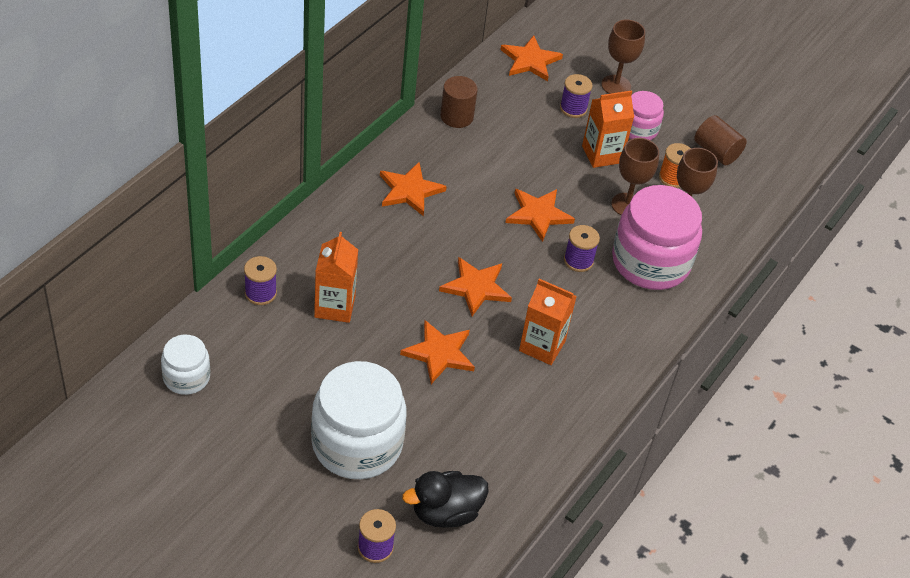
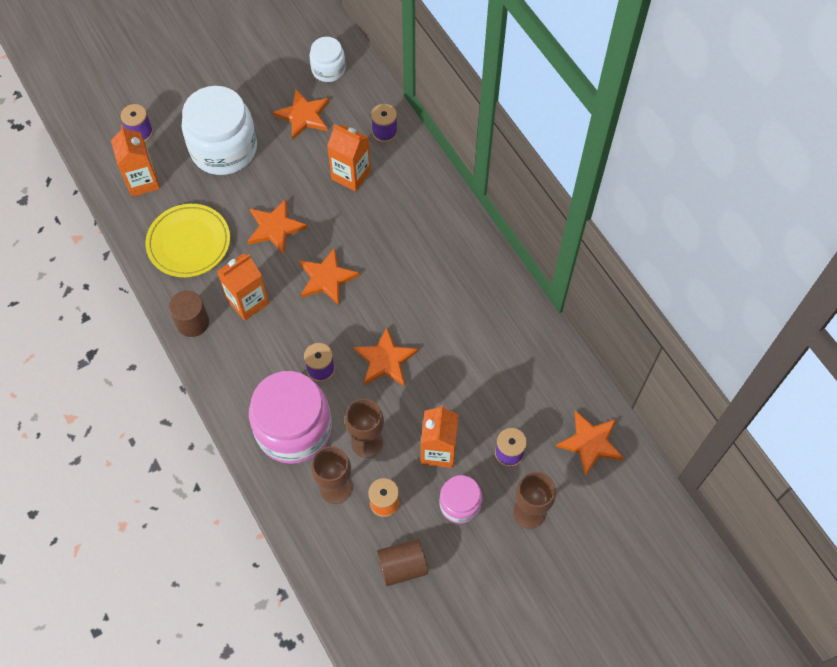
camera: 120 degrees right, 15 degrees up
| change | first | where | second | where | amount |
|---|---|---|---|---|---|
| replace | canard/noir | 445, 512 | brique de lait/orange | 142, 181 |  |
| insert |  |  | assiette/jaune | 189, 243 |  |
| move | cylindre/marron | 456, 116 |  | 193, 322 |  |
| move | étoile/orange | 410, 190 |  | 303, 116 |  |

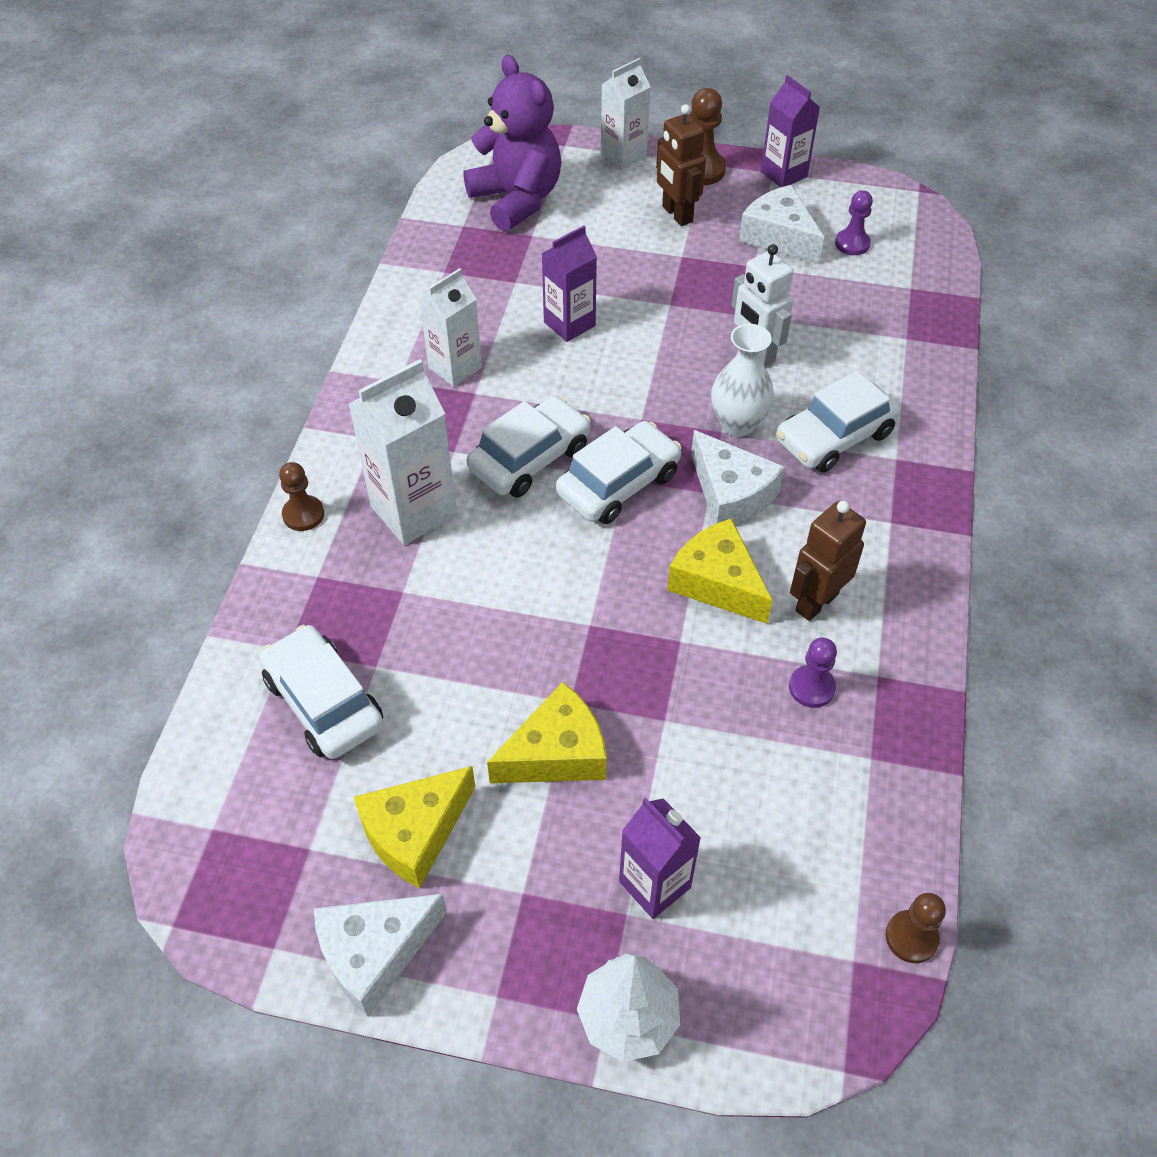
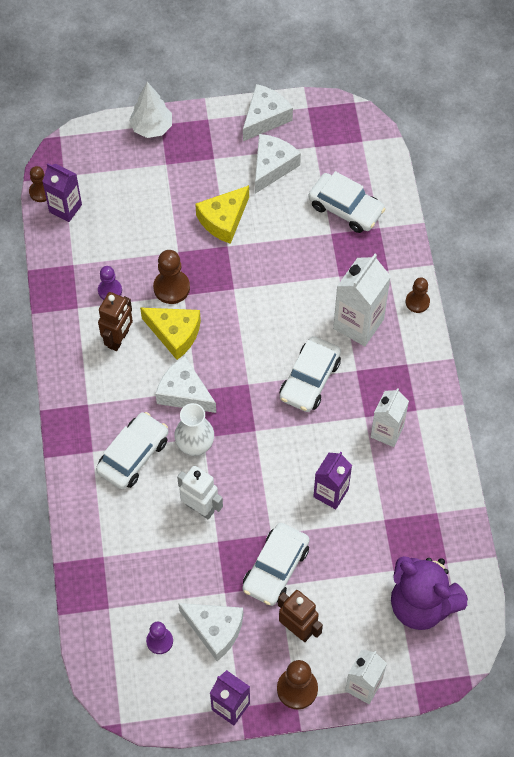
camera: 160 degrees right, 10 degrees up
| change | first | where | second | where | amount |
|---|---|---|---|---|---|
| move | brique de lait/violet | 654, 884 |  | 65, 208 |  |
| insert |  |  | pion/marron | 171, 288 |  |
| move | voiture/blanc | 618, 484 |  | 275, 568 |  |
| recolor | fromage/jaune | 415, 833 | fromage/blanc | 272, 166 |  |

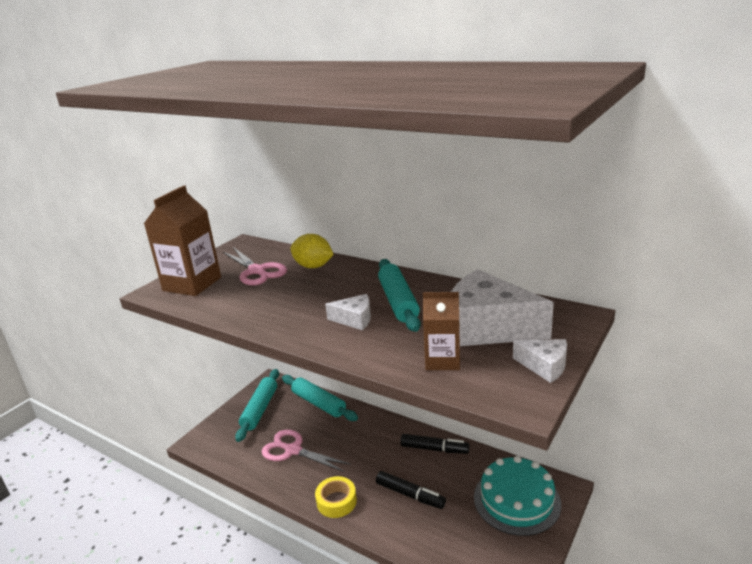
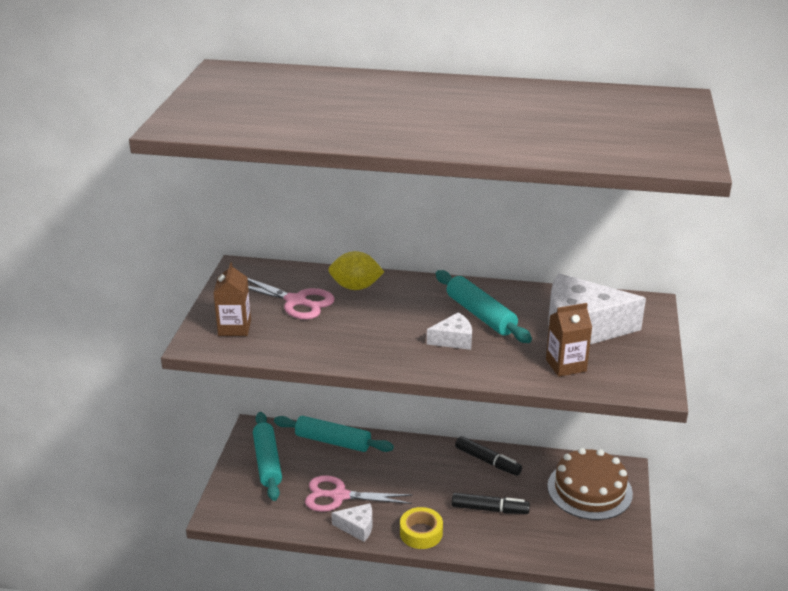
camera: 25 degrees left, 5 degrees up
| change | first | where | second | where | amount |
|---|---|---|---|---|---|
| resize | brique de lait/marron | 192, 284 |  | 234, 327 | x0.61 |
| move | fromage/blanc | 544, 366 |  | 357, 527 |  |
| rotate | feutre/noir | 434, 449 |  | 487, 461 | 45 degrees clockwise |
| recolor | gâteau/turquoise | 516, 500 | gâteau/marron | 589, 489 |  |

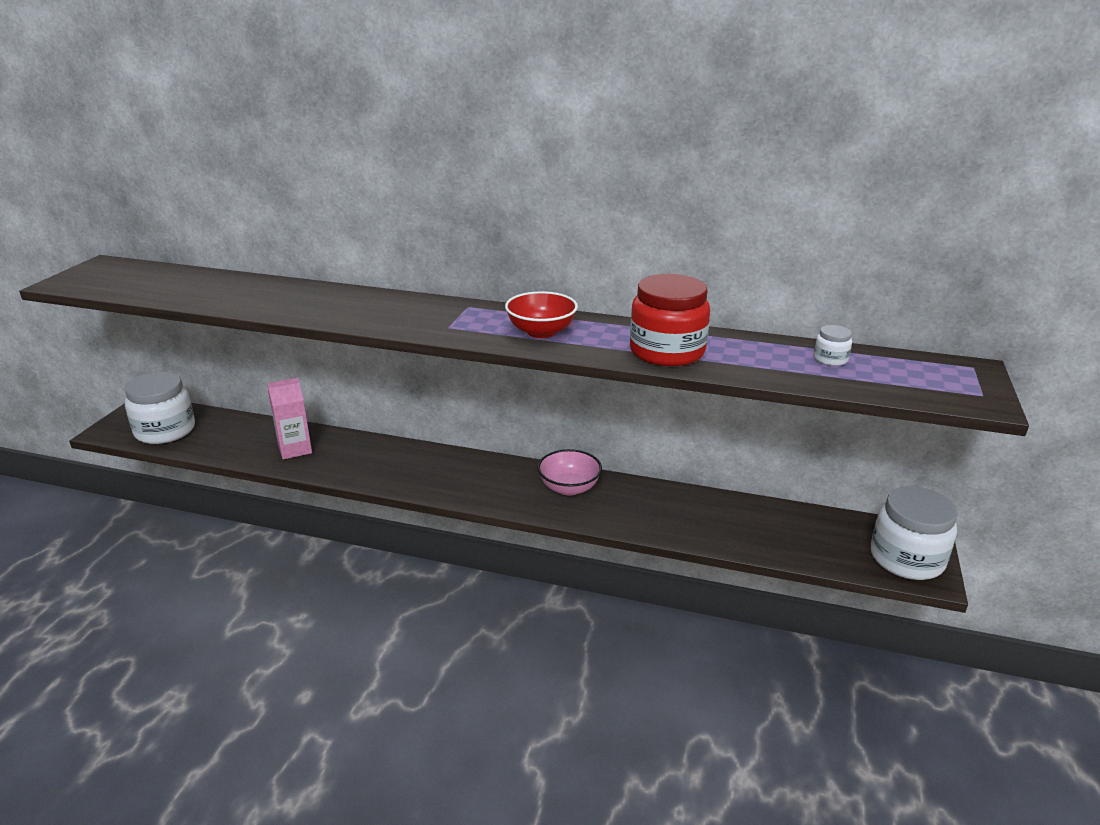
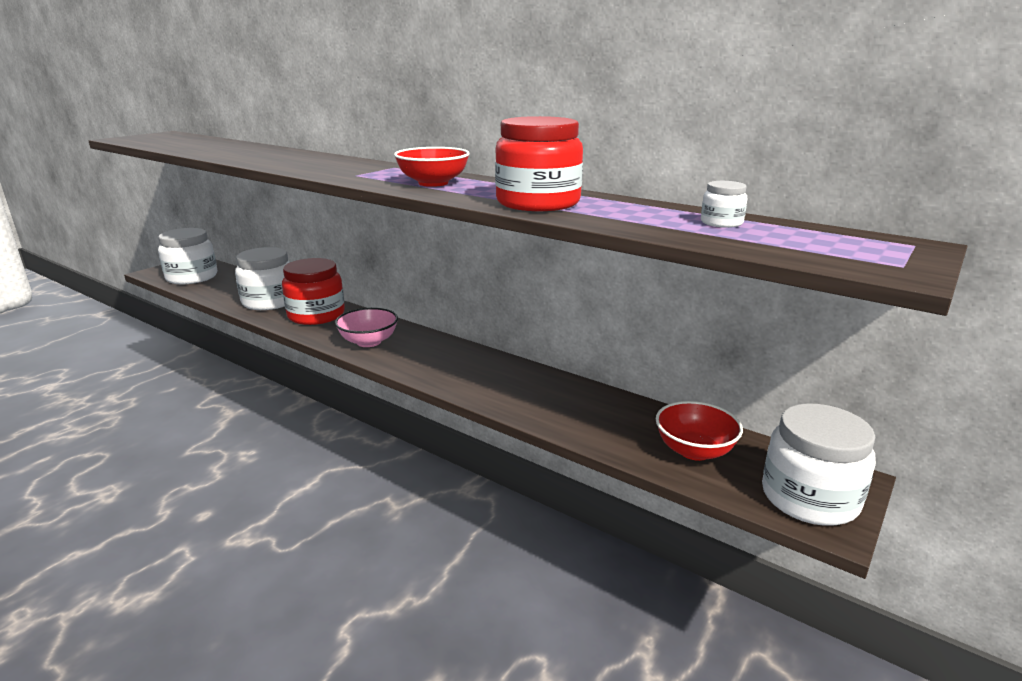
camera: 20 degrees right, 5 degrees down
| change | first | where | second | where | amount |
|---|---|---|---|---|---|
| replace | brique de lait/rose | 295, 449 | bocal/blanc | 269, 301 |  |
| insert |  |  | bocal/rouge | 316, 315 |  |
| move | bol/rose | 569, 488 |  | 369, 342 |  |
| insert |  |  | bol/rouge | 694, 450 |  |

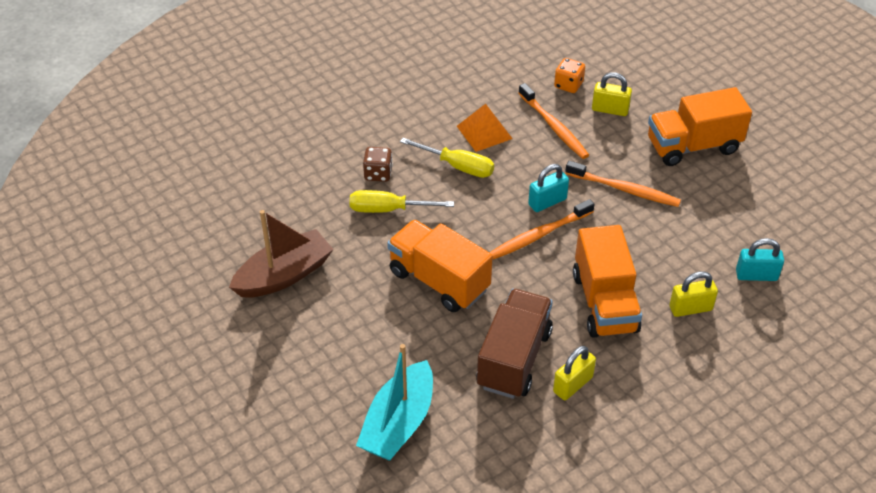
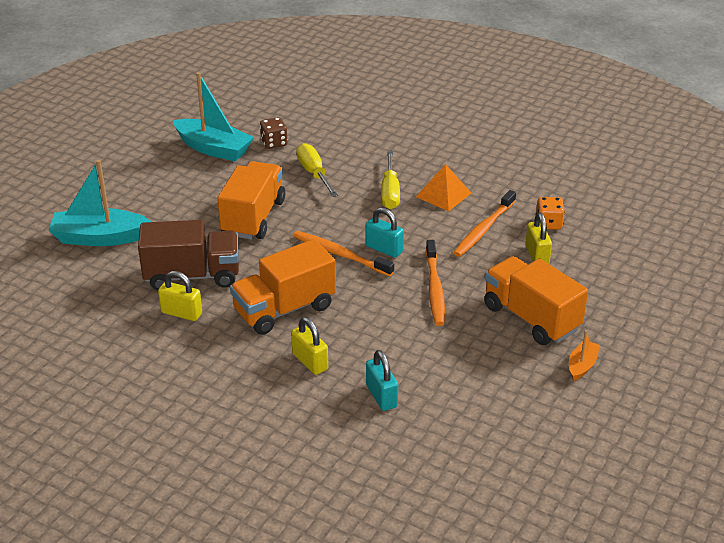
camera: 65 degrees right, 10 degrees down
| change | first | where | second | where | amount |
|---|---|---|---|---|---|
| recolor | bateau/marron | 284, 275 | bateau/turquoise | 213, 149 |  |
| move | dé/marron | 378, 174 |  | 274, 143 |  |
| insert |  |  | bateau/orange | 582, 365 |  |

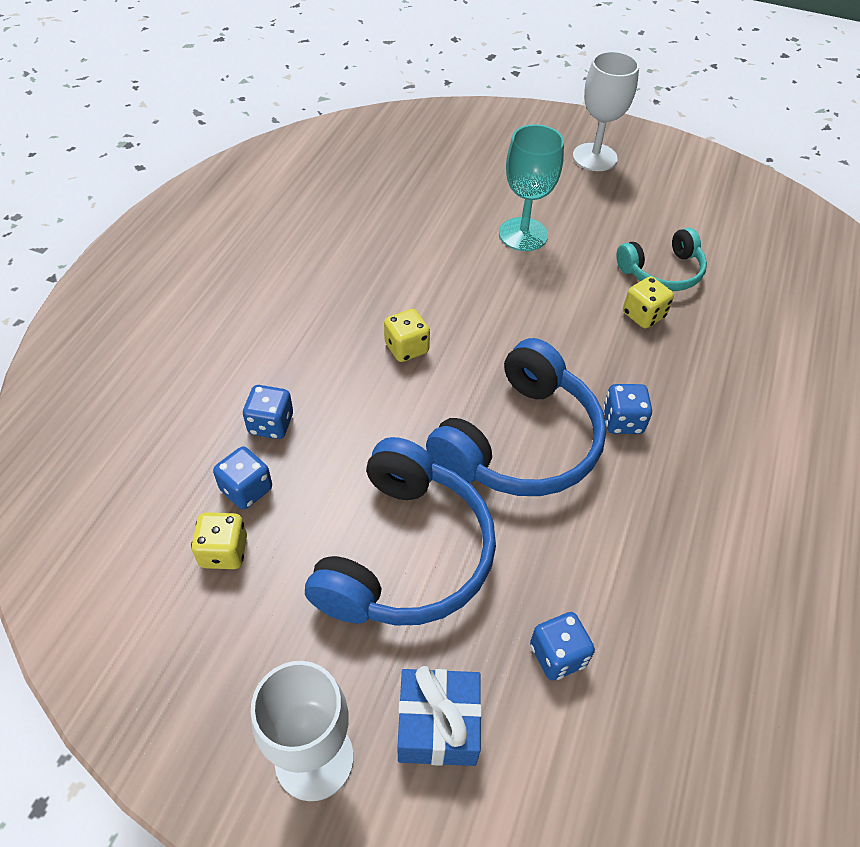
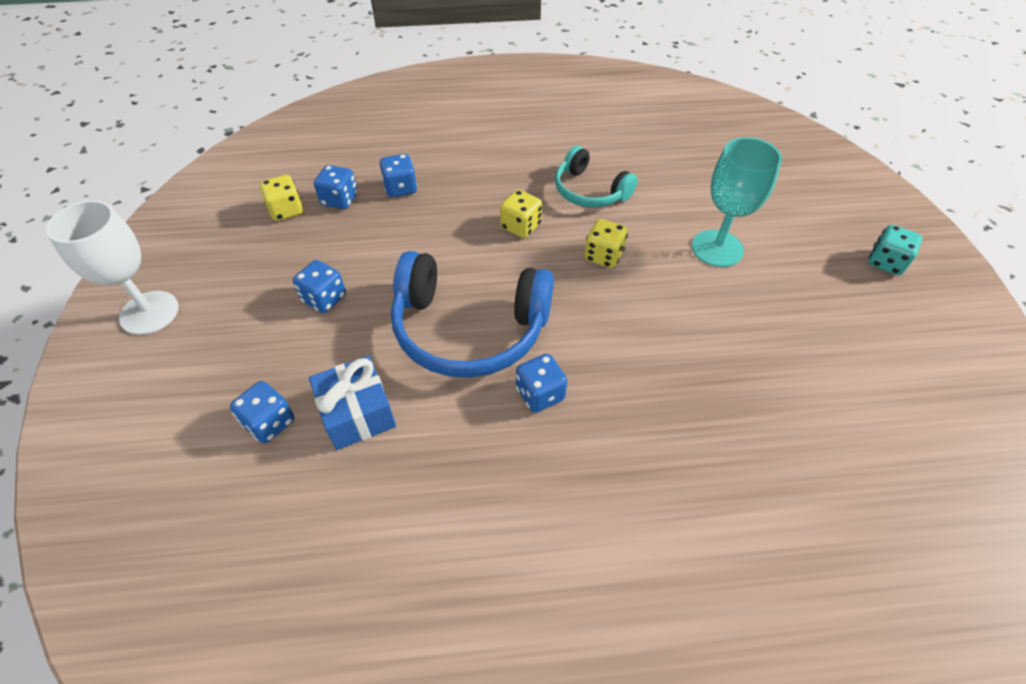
camera: 65 degrees right, 0 degrees up
| change | first | where | second | where | amount |
|---|---|---|---|---|---|
| replace | casque audio/bleu | 406, 554 | dé/bleu | 324, 299 |  |
| move | cadeau/bleu | 438, 725 |  | 357, 413 |  |
| move | casque audio/turquoise | 662, 272 |  | 589, 191 |  |
| move | dé/jaune | 643, 315 |  | 603, 256 |  |
| replace | verre à pied/blanc | 594, 157 | dé/turquoise | 885, 262 |  |

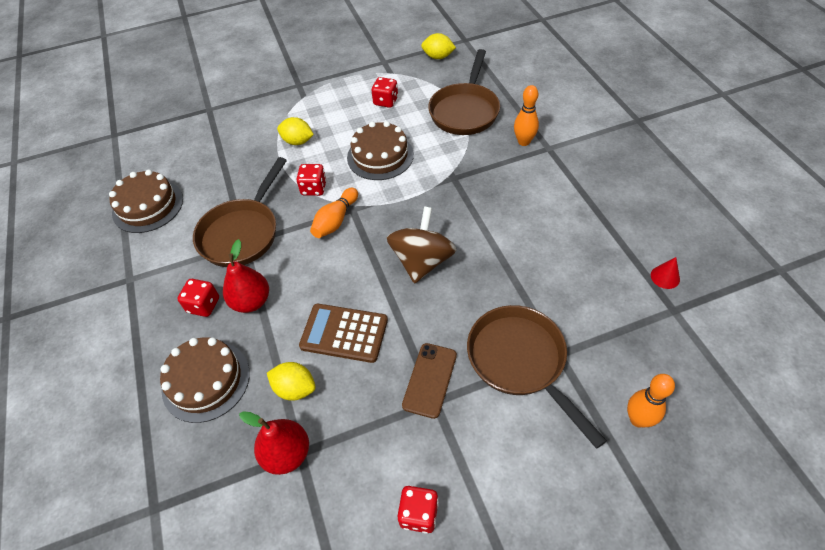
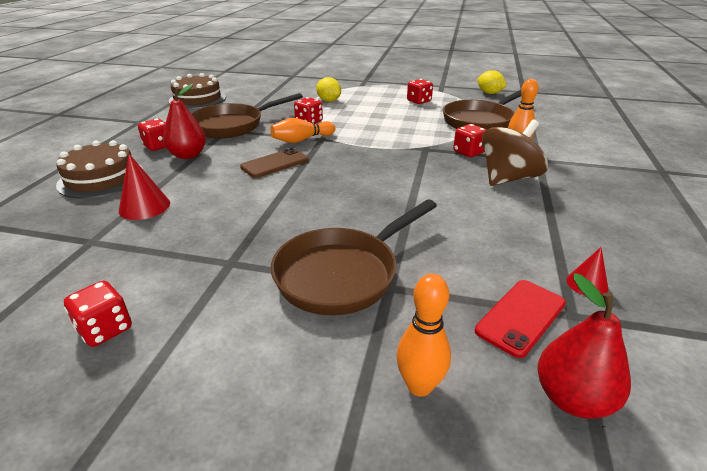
camera: 30 degrees right, 20 degrees down
| change | first | where | second | where | amount |
|---|---|---|---|---|---|
| replace | citron/jaune | 295, 388 | cône/rouge | 144, 206 |  |
| move | téléphone/marron | 430, 380 |  | 275, 163 |  |
| rotate | poêle/marron | 520, 361 |  | 342, 274 | 135 degrees counterclockwise |
| insert |  |  | dé/rouge | 468, 152 |  |
| insert |  |  | téléphone/rouge | 520, 317 |  |
| move | toupie/marron | 422, 261 |  | 508, 178 |  |
| move | poire/rouge | 287, 454 |  | 572, 398 |  |
| delete | calculatrice/marron | 344, 333 |  |  |  |
| delete | gâteau/marron | 380, 156 |  |  |  |

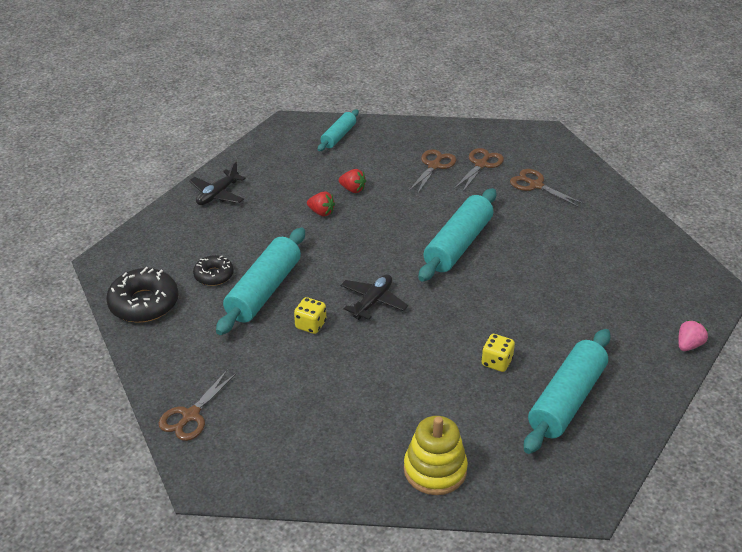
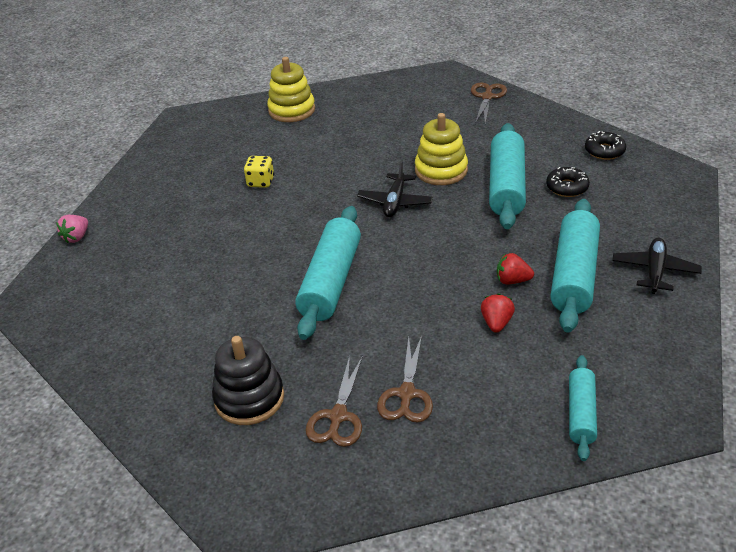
camera: 165 degrees right, 0 degrees up
| change | first | where | second | where | amount |
|---|---|---|---|---|---|
| replace | ciseaux/marron | 535, 185 | jouet à empiler/noir | 249, 398 |  |
| replace | dé/jaune | 310, 325 | jouet à empiler/jaune | 441, 170 |  |
| rotate | fraise/rouge | 352, 189 |  | 496, 323 | 90 degrees clockwise |
| move | rouleau à pâtisserie/turquoise | 566, 400 |  | 574, 275 |  |
| resize | beignet/noir | 144, 303 |  | 604, 151 | x0.59 |

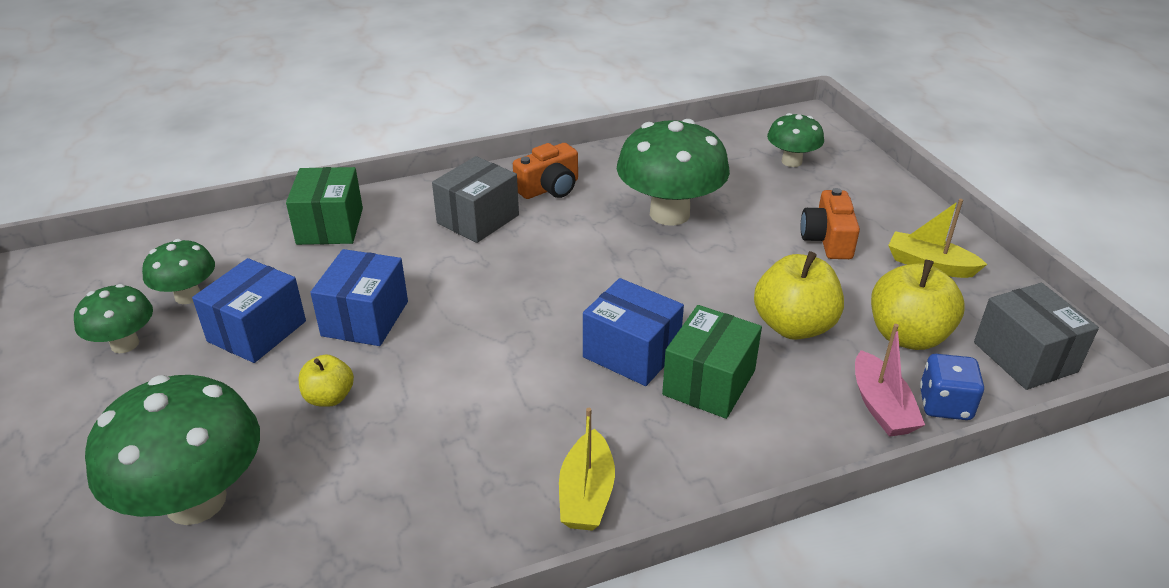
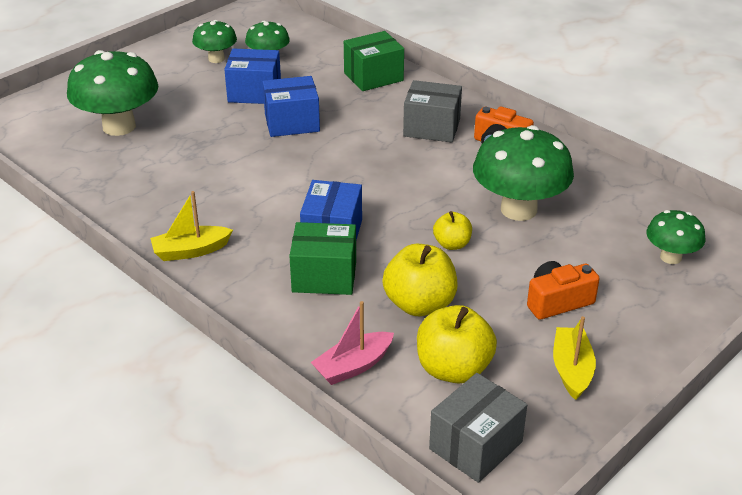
camera: 65 degrees right, 0 degrees up
| change | first | where | second | where | amount |
|---|---|---|---|---|---|
| move | pomme/jaune | 329, 397 |  | 452, 244 |  |
| delete | dé/bleu | 945, 404 |  |  |  |

